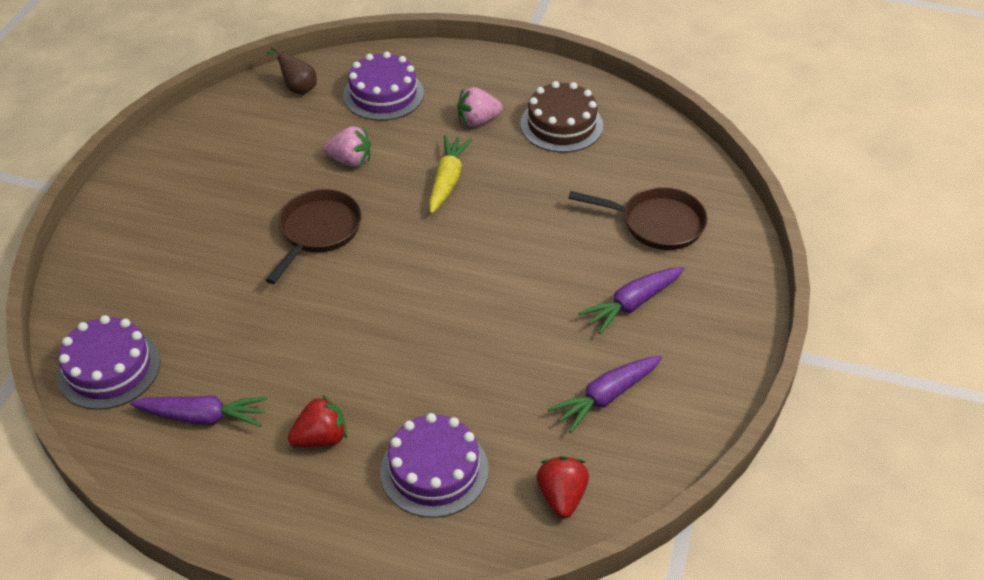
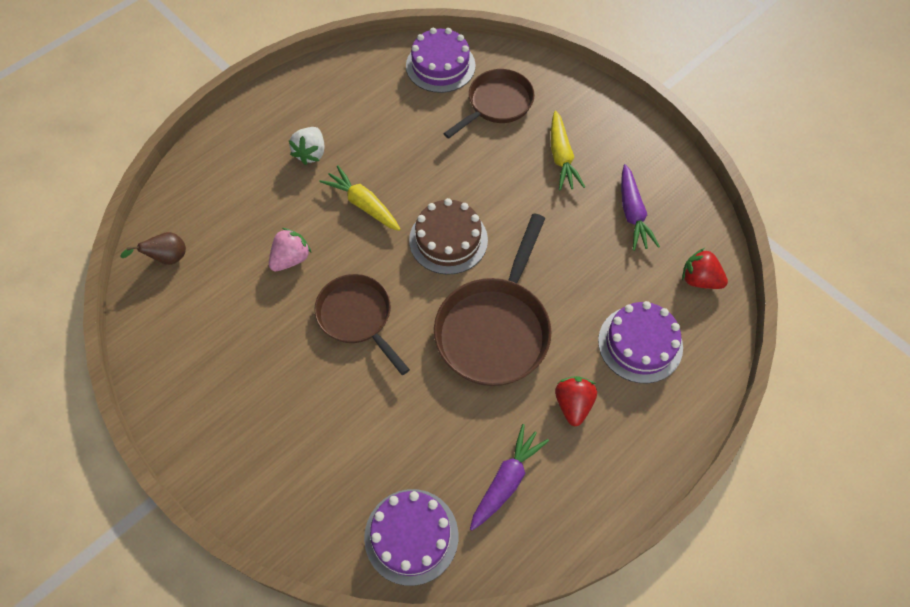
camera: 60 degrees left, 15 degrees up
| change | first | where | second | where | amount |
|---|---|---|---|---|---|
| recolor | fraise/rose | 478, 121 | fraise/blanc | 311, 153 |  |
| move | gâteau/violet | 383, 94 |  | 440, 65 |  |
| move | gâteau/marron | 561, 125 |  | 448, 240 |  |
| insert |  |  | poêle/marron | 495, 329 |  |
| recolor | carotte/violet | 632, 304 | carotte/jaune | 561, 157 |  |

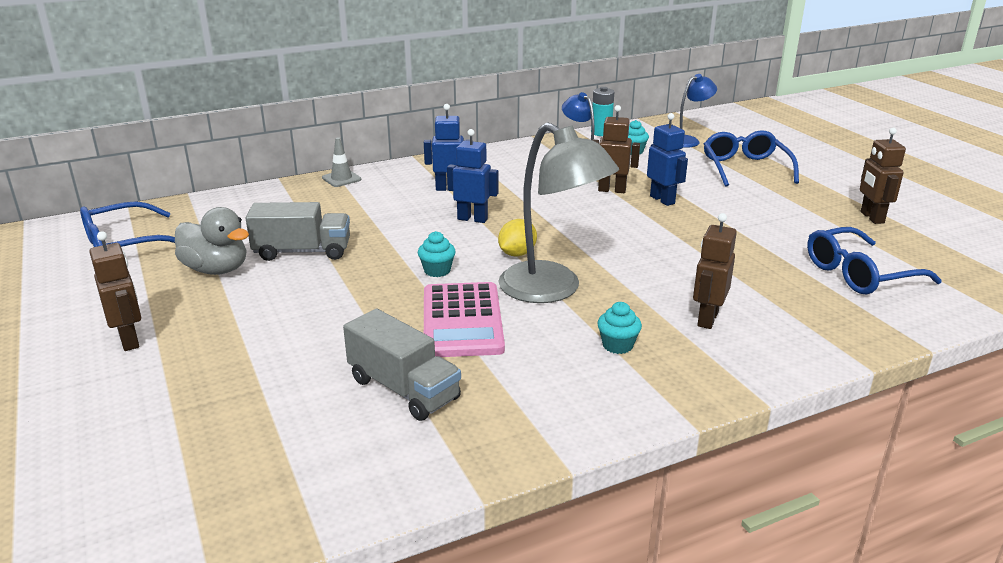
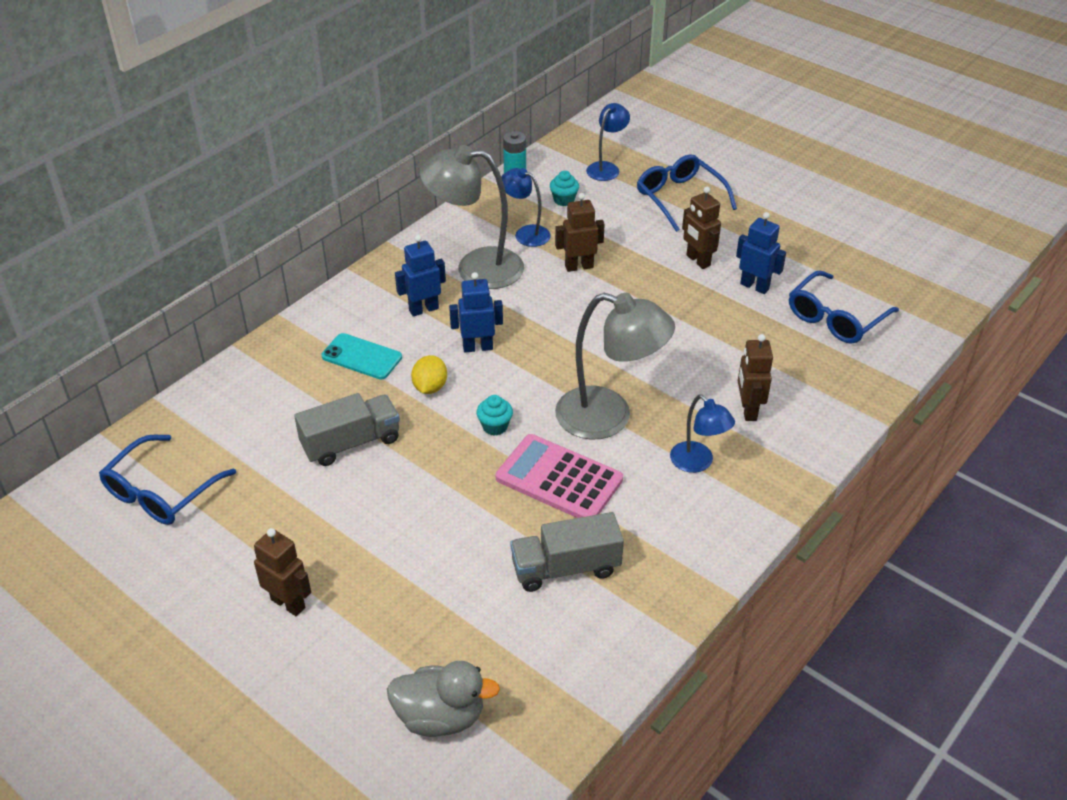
camera: 25 degrees left, 15 degrees up
| change | first | where | second | where | amount |
|---|---|---|---|---|---|
| insert |  |  | téléphone/turquoise | 362, 357 |  |
| move | canard/gris | 216, 269 |  | 440, 716 |  |
| move | citron/jaune | 517, 254 |  | 430, 387 |  |
| insert |  |  | lampe/gris | 476, 268 |  |
| rotate | calculatrice/rose | 462, 321 |  | 559, 479 | 150 degrees clockwise |
| rotate | camion/gris | 403, 389 |  | 566, 568 | 150 degrees clockwise |
| replace | muffin/turquoise | 617, 345 | lampe/bleu | 697, 463 |  |
| move | robot/marron | 871, 217 |  | 698, 261 |  |
| move | robot/bleu | 662, 200 |  | 754, 286 |  |
| delete | cône de chantier/gris | 341, 179 |  |  |  |

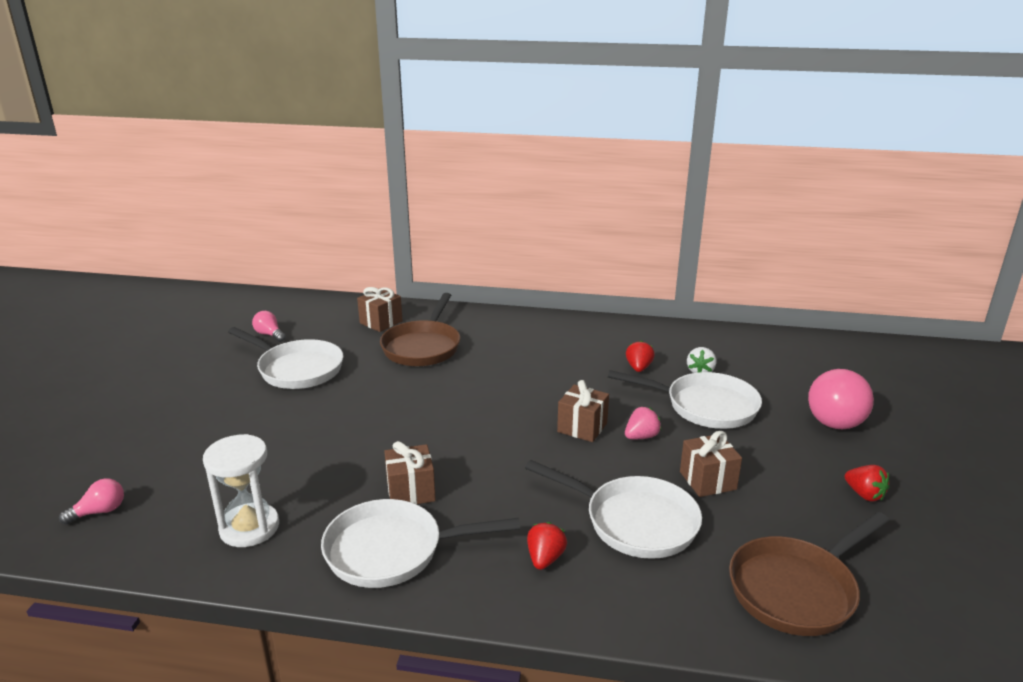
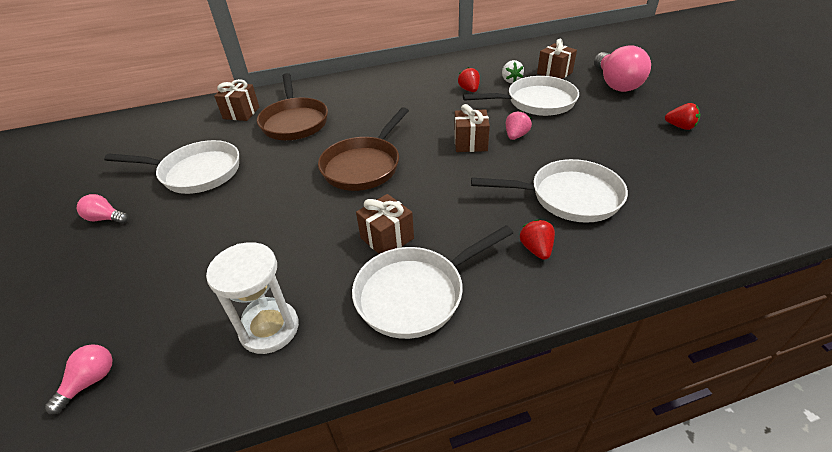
camera: 25 degrees left, 15 degrees up
| change | first | where | second | where | amount |
|---|---|---|---|---|---|
| move | ampoule/rose | 269, 334 |  | 106, 218 |  |
| move | poêle/marron | 797, 589 |  | 364, 166 |  |
| move | cadeau/marron | 707, 480 |  | 554, 73 |  |

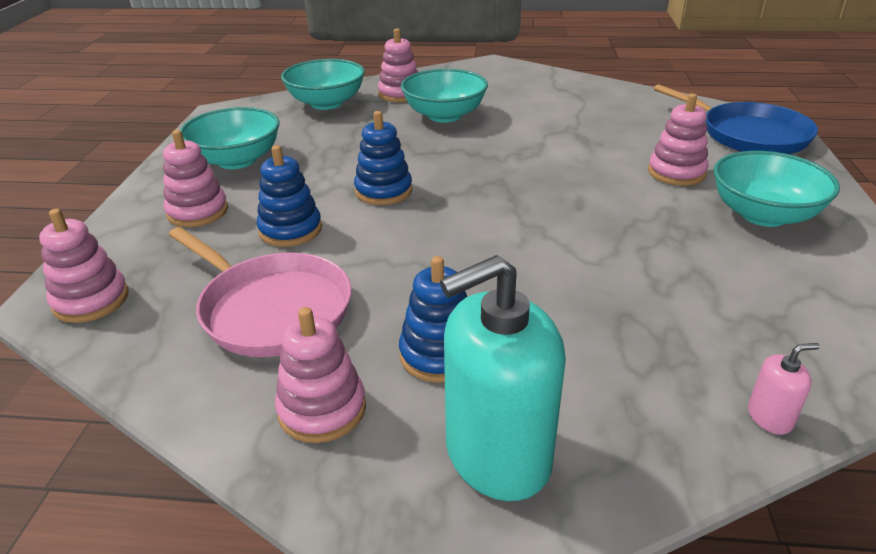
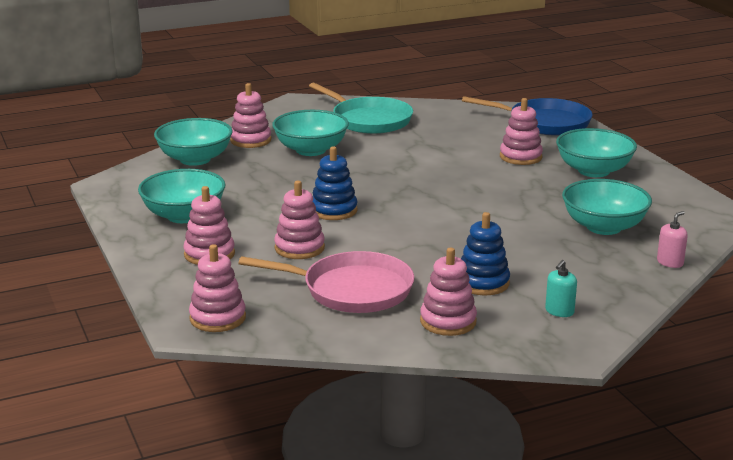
camera: 30 degrees left, 10 degrees down
| change | first | where | second | where | amount |
|---|---|---|---|---|---|
| recolor | jouet à empiler/bleu | 290, 230 | jouet à empiler/rose | 299, 248 |  |
| insert |  |  | poêle/turquoise | 369, 120 |  |
| resize | distributeur de savon/turquoise | 497, 455 |  | 559, 311 | x0.42 |
| insert |  |  | bol/turquoise | 603, 227 |  |

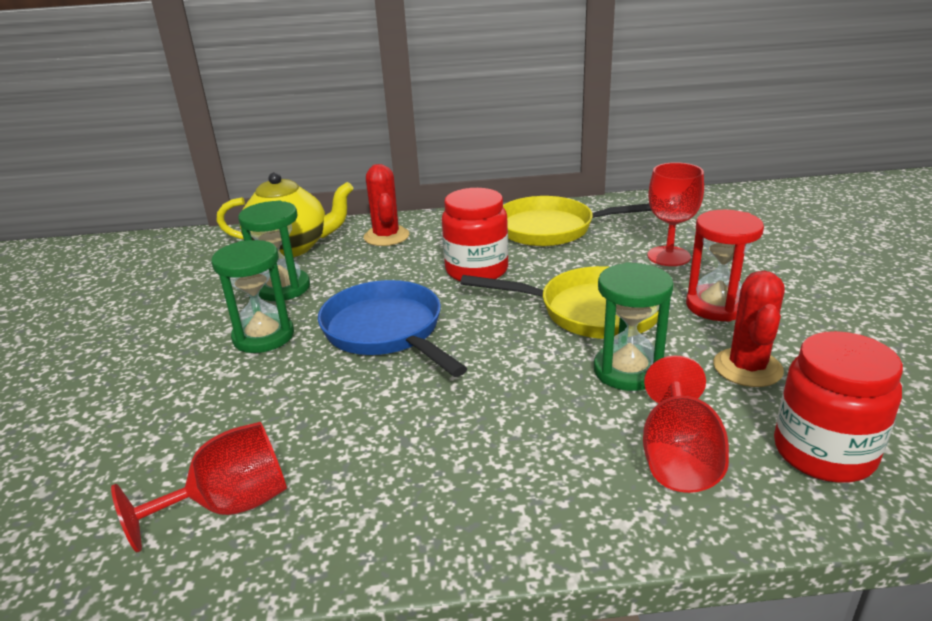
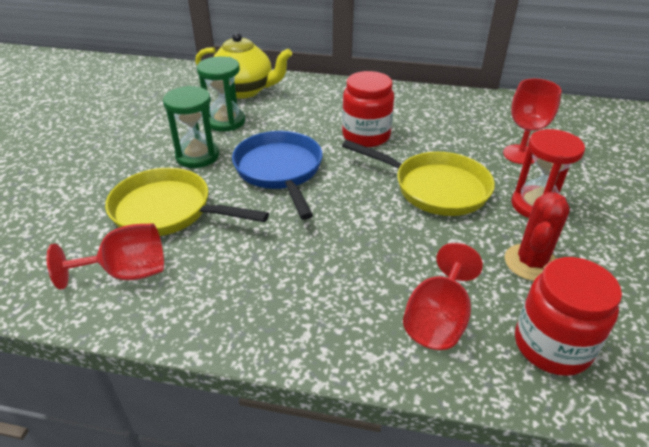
camera: 15 degrees right, 10 degrees up
| change | first | where | second | where | amount |
|---|---|---|---|---|---|
| move | poêle/jaune | 551, 229 |  | 168, 211 |  |
| delete | cactus/rouge | 386, 236 |  |  |  |
| delete | sablier/vert | 627, 371 |  |  |  |

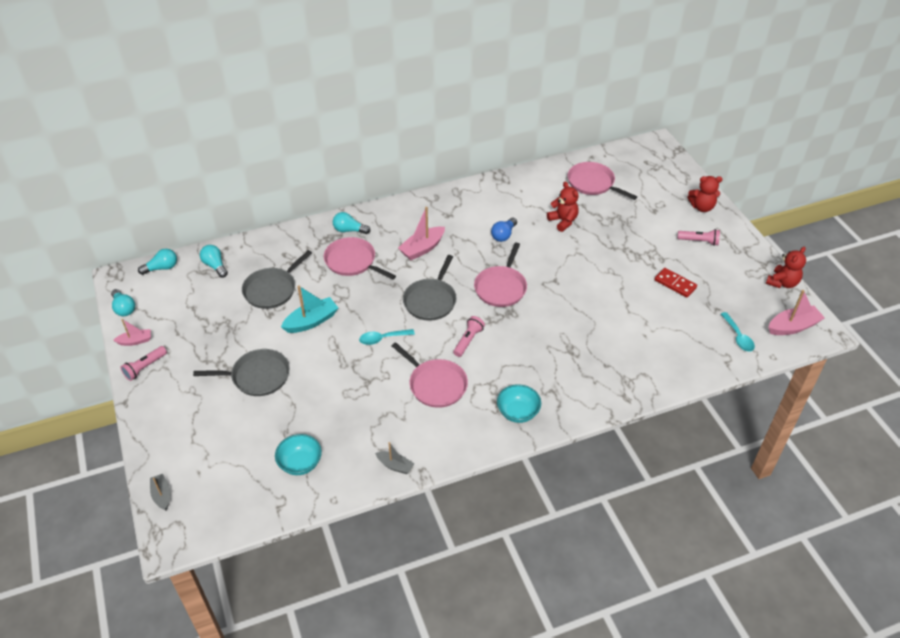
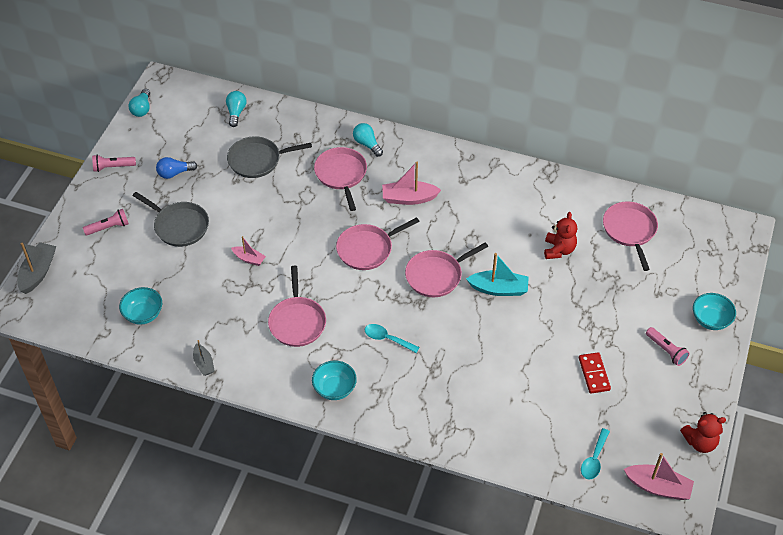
camera: 40 degrees right, 5 degrees up
| change | first | where | second | where | amount |
|---|---|---|---|---|---|
| resize | bateau/gris | 162, 495 |  | 38, 272 | x1.66 |
| move | lampe de poche/rose | 468, 340 |  | 108, 227 |  |
| move | ampoule/bleu | 503, 235 |  | 175, 173 |  |
| move | bateau/rose | 135, 341 |  | 249, 259 |  |
| recolor | poêle/gris | 431, 300 | poêle/rose | 367, 249 |  |
| move | cuillère/turquoise | 382, 339 |  | 387, 339 |  |
| move | bateau/turquoise | 311, 321 |  | 499, 289 |  |
| replace | ours en peluche/rouge | 702, 207 | bol/turquoise | 710, 320 |  |
| delete | ampoule/turquoise | 162, 268 |  |  |  |

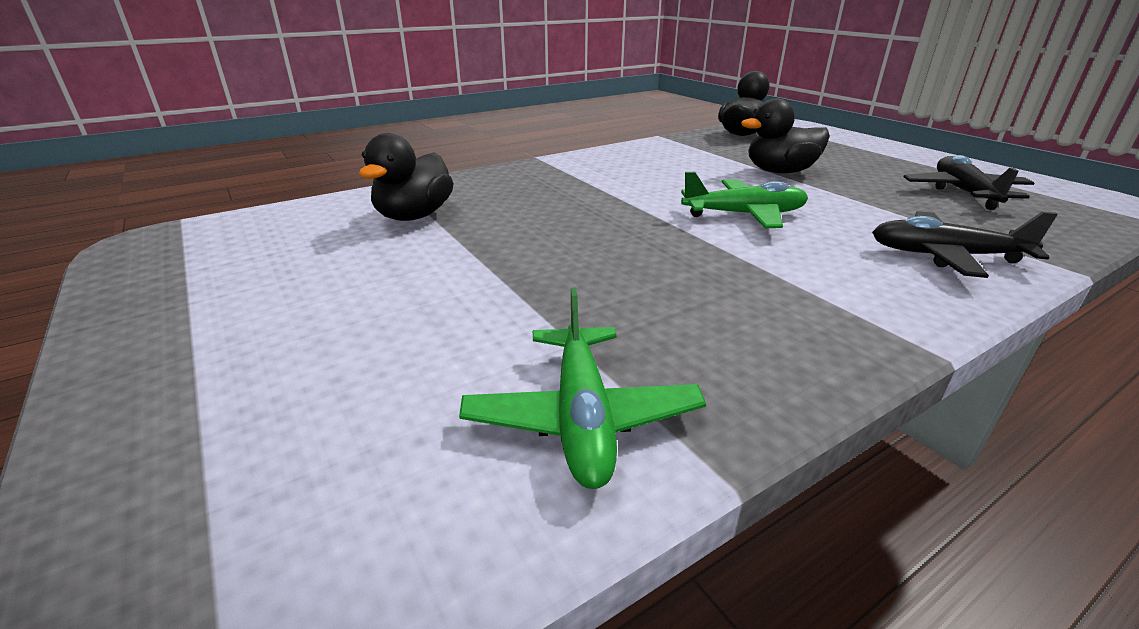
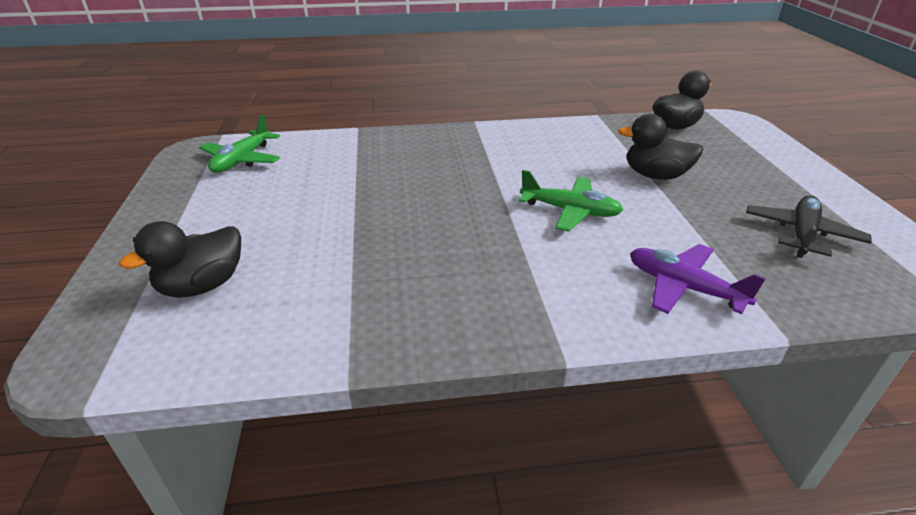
camera: 25 degrees right, 5 degrees up
| change | first | where | second | where | amount |
|---|---|---|---|---|---|
| move | canard/noir | 414, 216 |  | 202, 286 |  |
| move | avion/vert | 582, 417 |  | 242, 160 |  |
| recolor | avion/noir | 945, 256 | avion/violet | 683, 287 |  |

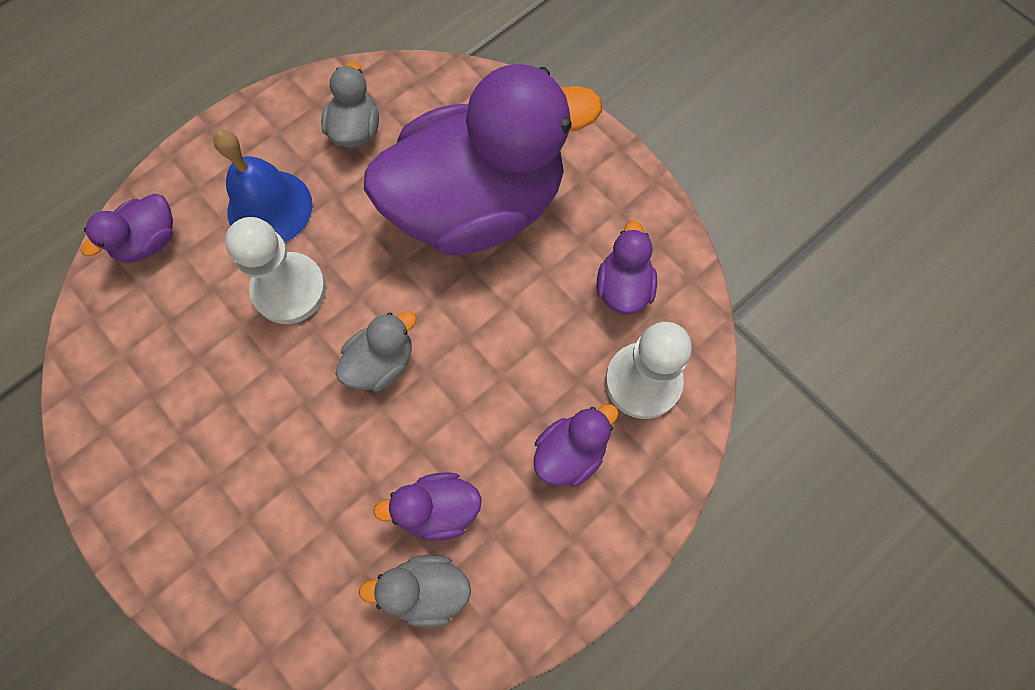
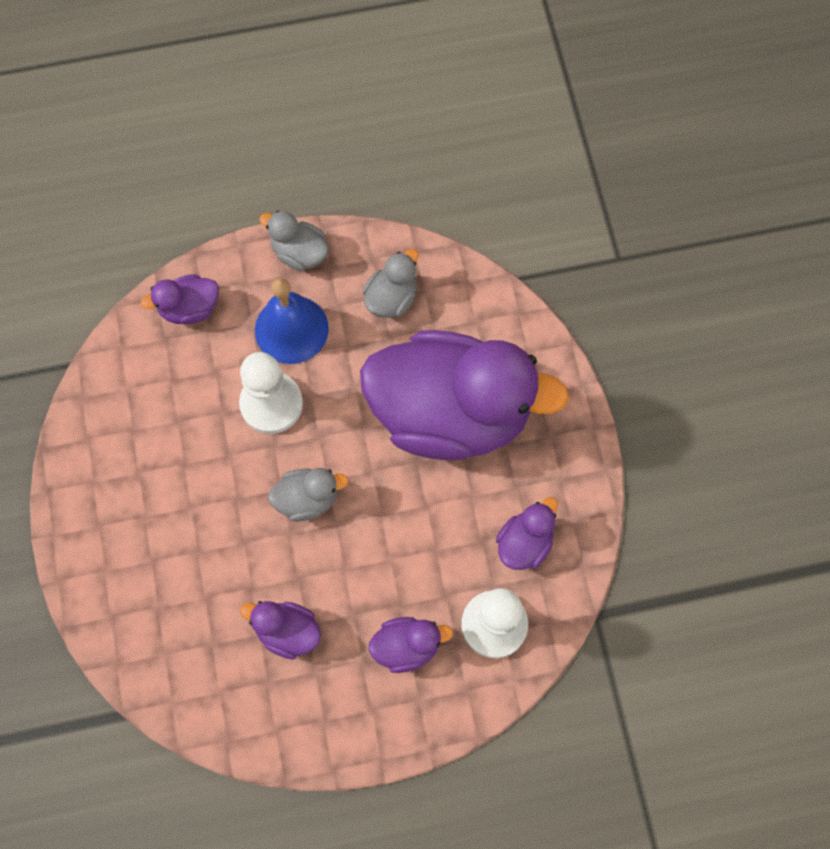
camera: 30 degrees right, 0 degrees up
| change | first | where | second | where | amount |
|---|---|---|---|---|---|
| move | canard/gris | 426, 590 |  | 299, 253 |  |

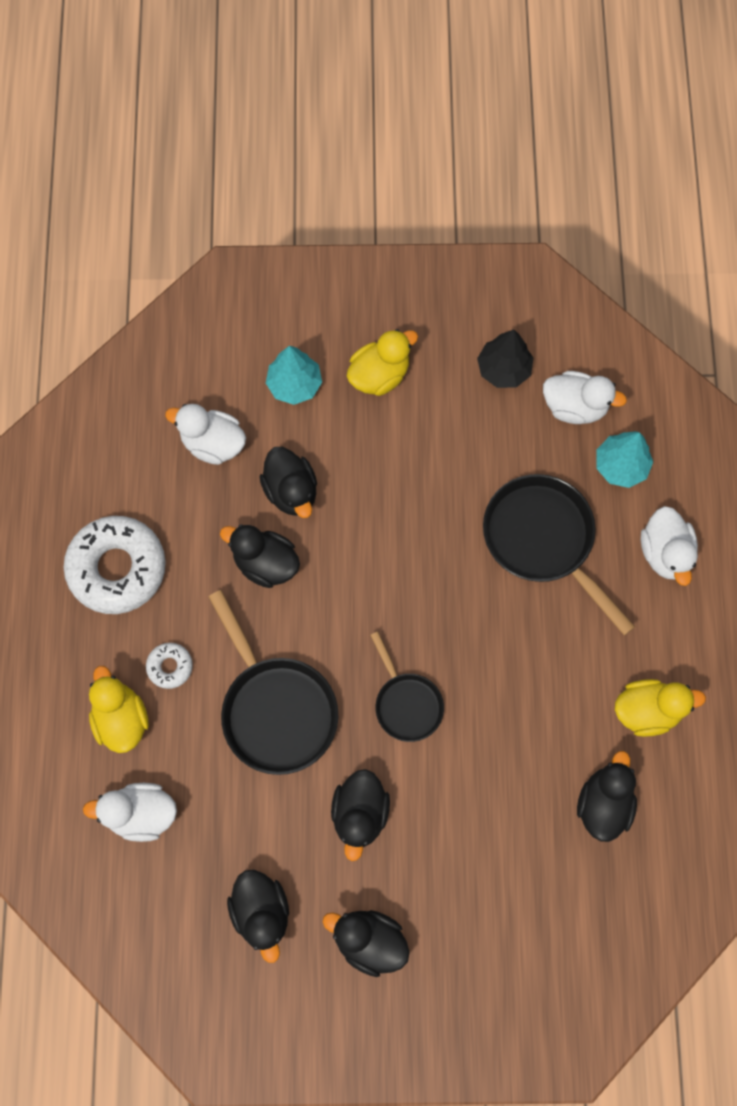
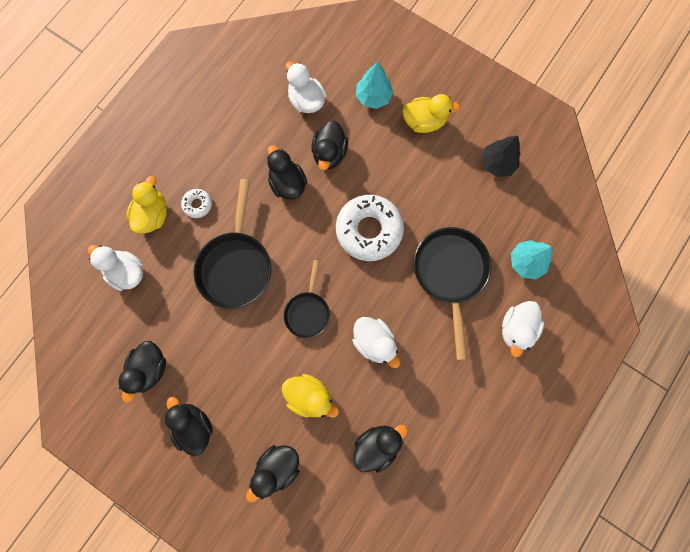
camera: 35 degrees right, 5 degrees up
| change | first | where | second | where | amount |
|---|---|---|---|---|---|
| move | canard/noir | 360, 813 |  | 277, 467 |  |
| move | canard/jaune | 647, 710 |  | 309, 396 |  |
| move | beignet/blanc | 117, 568 |  | 369, 230 |  |
| move | canard/blanc | 574, 406 |  | 374, 342 |  |

